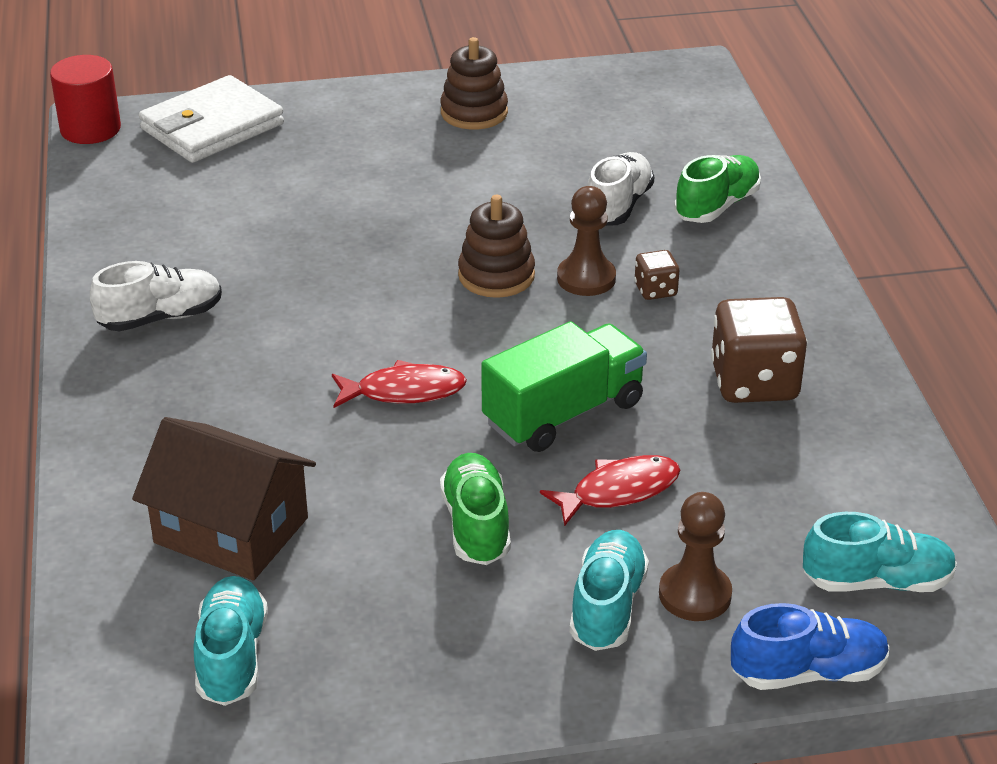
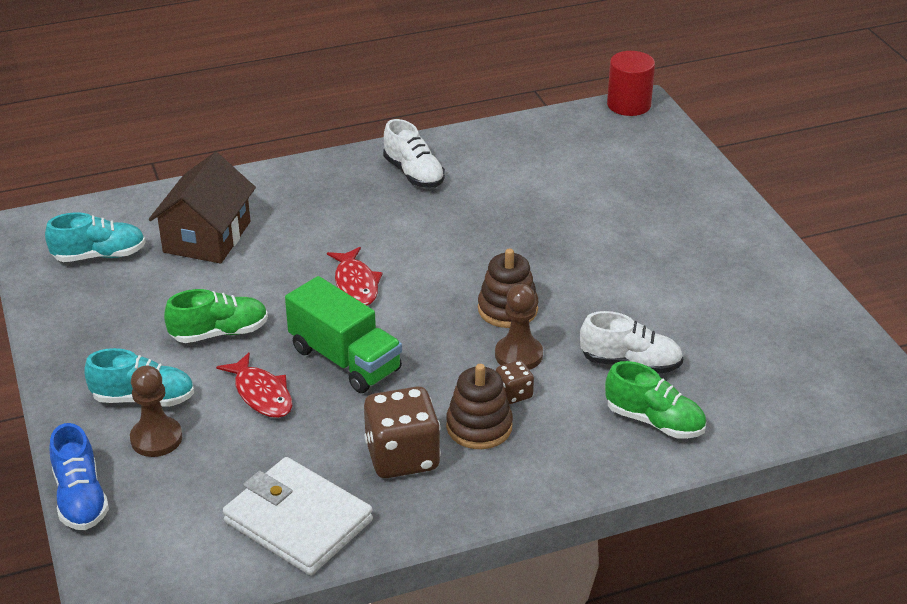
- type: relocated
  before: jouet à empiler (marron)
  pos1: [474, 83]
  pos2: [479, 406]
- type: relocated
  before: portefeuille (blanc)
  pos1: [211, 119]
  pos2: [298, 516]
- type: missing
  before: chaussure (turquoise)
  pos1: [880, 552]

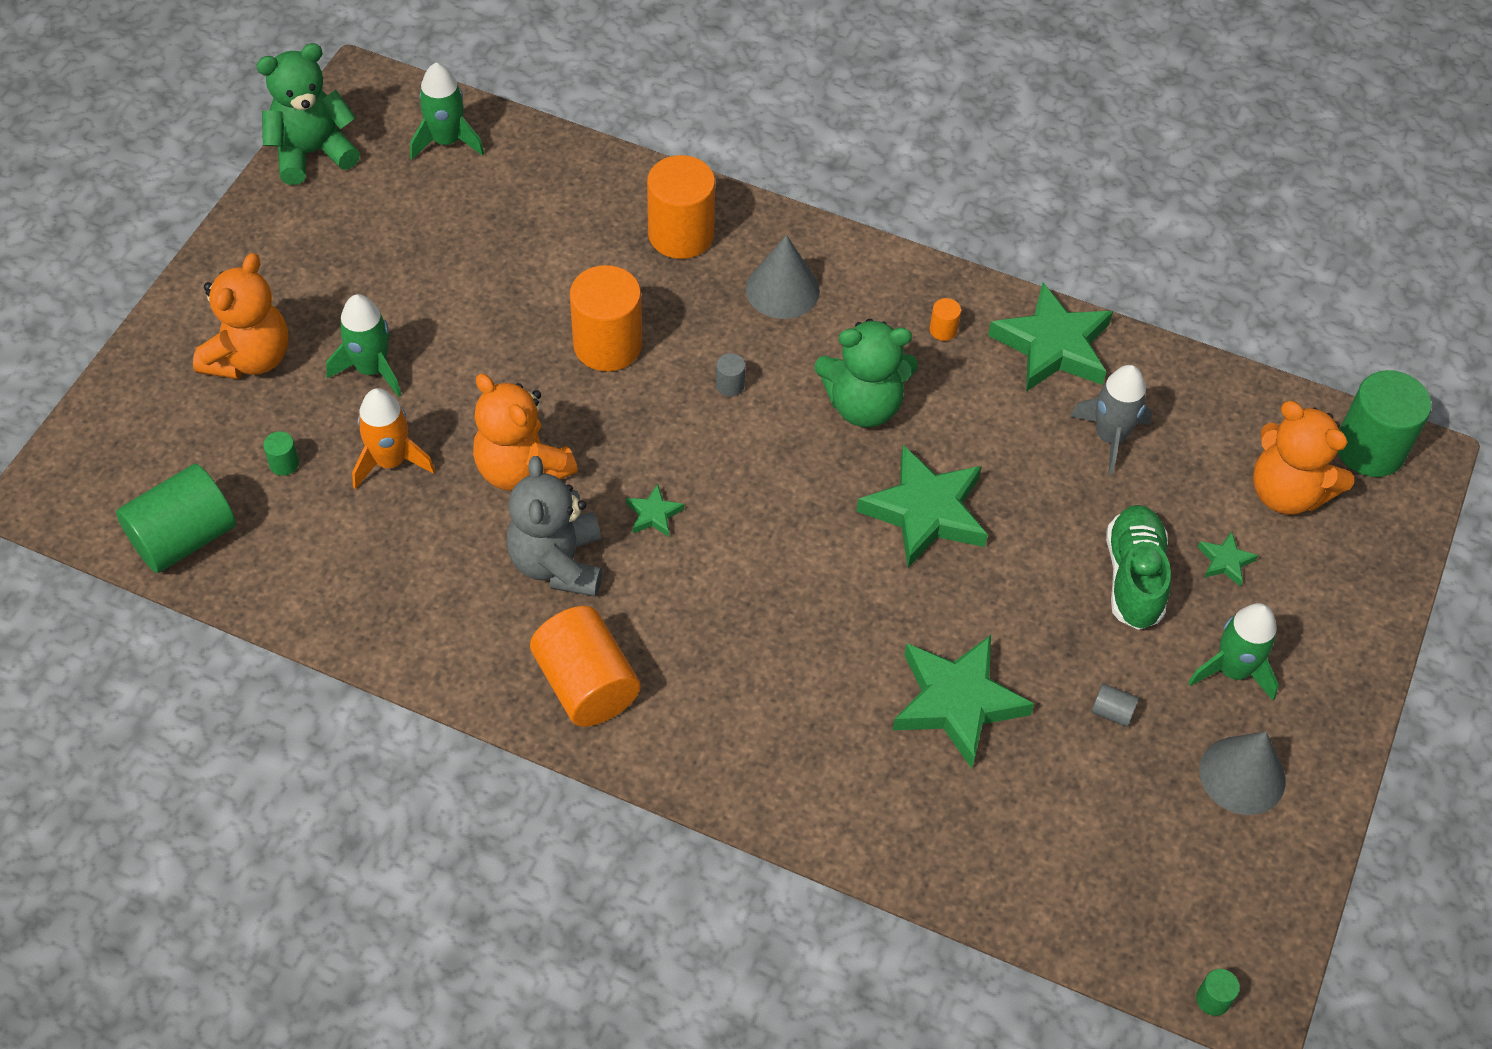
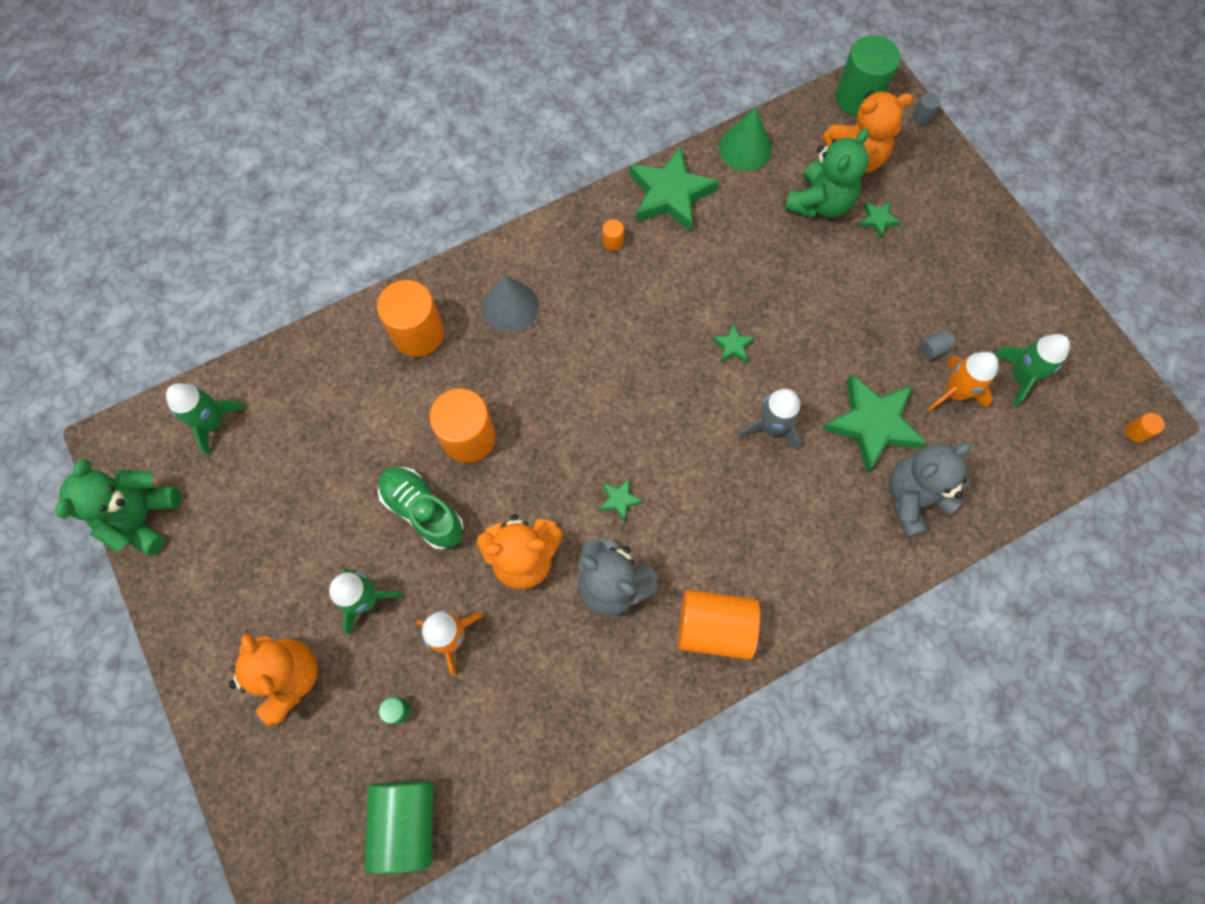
- type: relocated
  before: ours en peluche (vert)
  pos1: [866, 373]
  pos2: [827, 173]
- type: relocated
  before: cylindre (gris)
  pos1: [730, 375]
  pos2: [927, 108]
- type: relocated
  before: fusée (gris)
  pos1: [1111, 420]
  pos2: [769, 420]
- type: size
  before: étoile (vert)
  pos1: [922, 506]
  pos2: [733, 343]
  scale: 0.44
- type: relocated
  before: chaussure (vert)
  pos1: [1138, 567]
  pos2: [421, 508]
- type: relocated
  before: fusée (vert)
  pos1: [1233, 652]
  pos2: [1031, 370]
- type: missing
  before: cône (gris)
  pos1: [1242, 773]
- type: colour
  before: cylindre (vert)
  after: cylindre (orange)
  pos1: [1218, 992]
  pos2: [1145, 427]
- type: appeared
  after: cône (vert)
  pos2: [745, 139]
- type: appeared
  after: fusée (orange)
  pos2: [962, 382]
- type: appeared
  after: ours en peluche (gris)
  pos2: [930, 489]

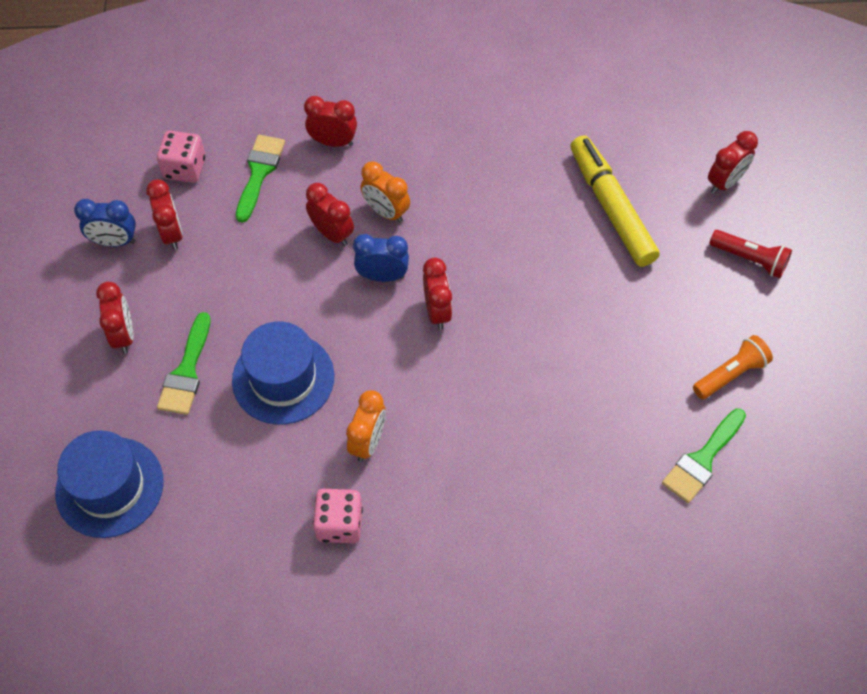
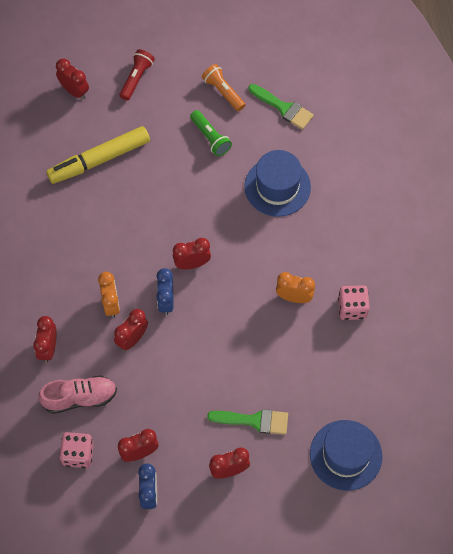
- type: exchanged
  before: pinceau (vert)
  after: chaussure (rose)
  pos1: [260, 179]
  pos2: [78, 394]
- type: spun
  before: réveil (orange)
  pos1: [385, 192]
  pos2: [109, 295]
  turn: -45
- type: relocated
  before: chapeau (bleu)
  pos1: [283, 373]
  pos2: [277, 183]
- type: appeared
  after: lampe de poche (vert)
  pos2: [211, 133]

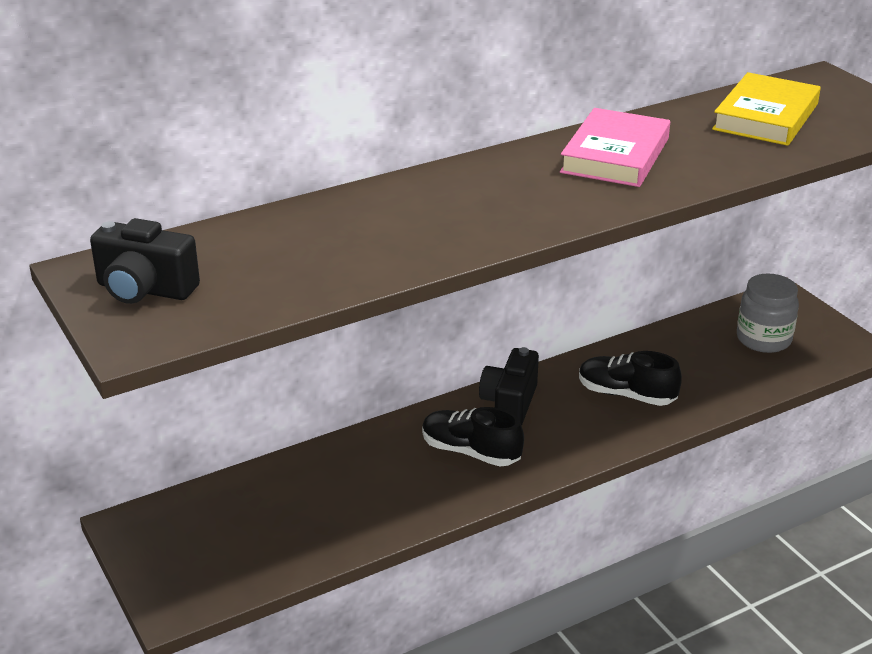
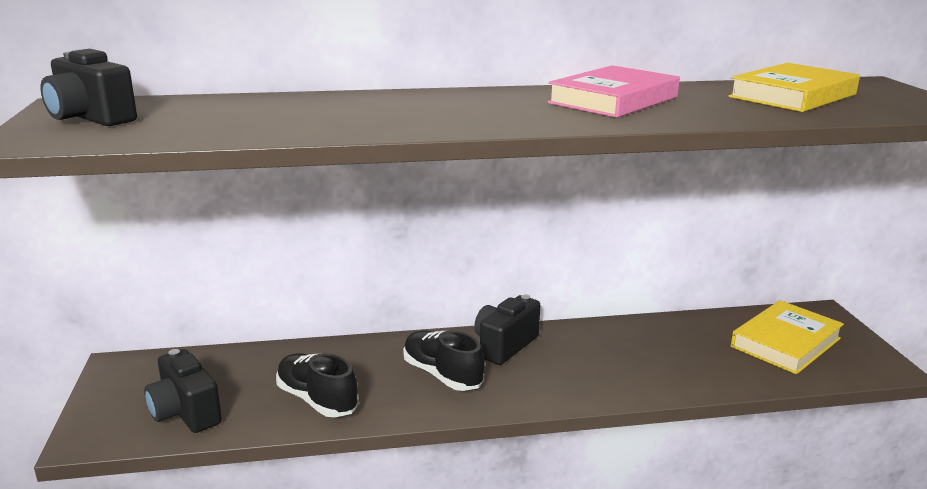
- type: exchanged
  before: bocal (gris)
  after: livre (jaune)
  pos1: [768, 313]
  pos2: [787, 337]
- type: relocated
  before: chaussure (noir)
  pos1: [630, 378]
  pos2: [317, 385]
- type: appeared
  after: appareil photo (noir)
  pos2: [183, 391]

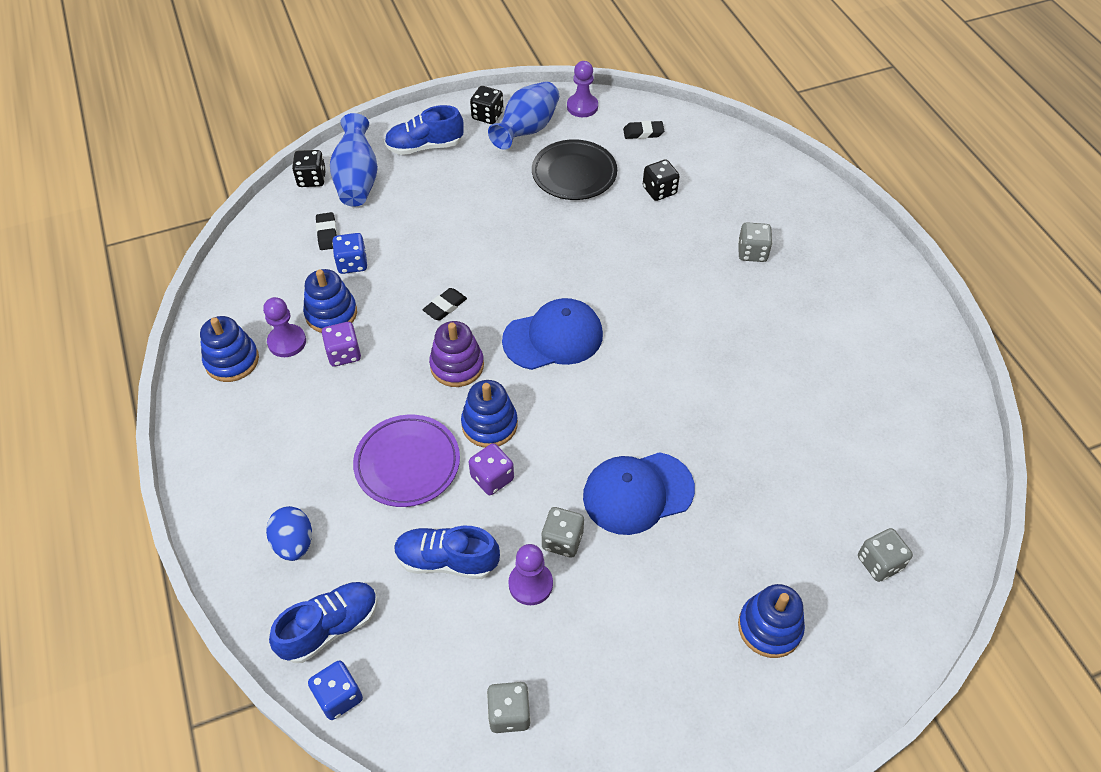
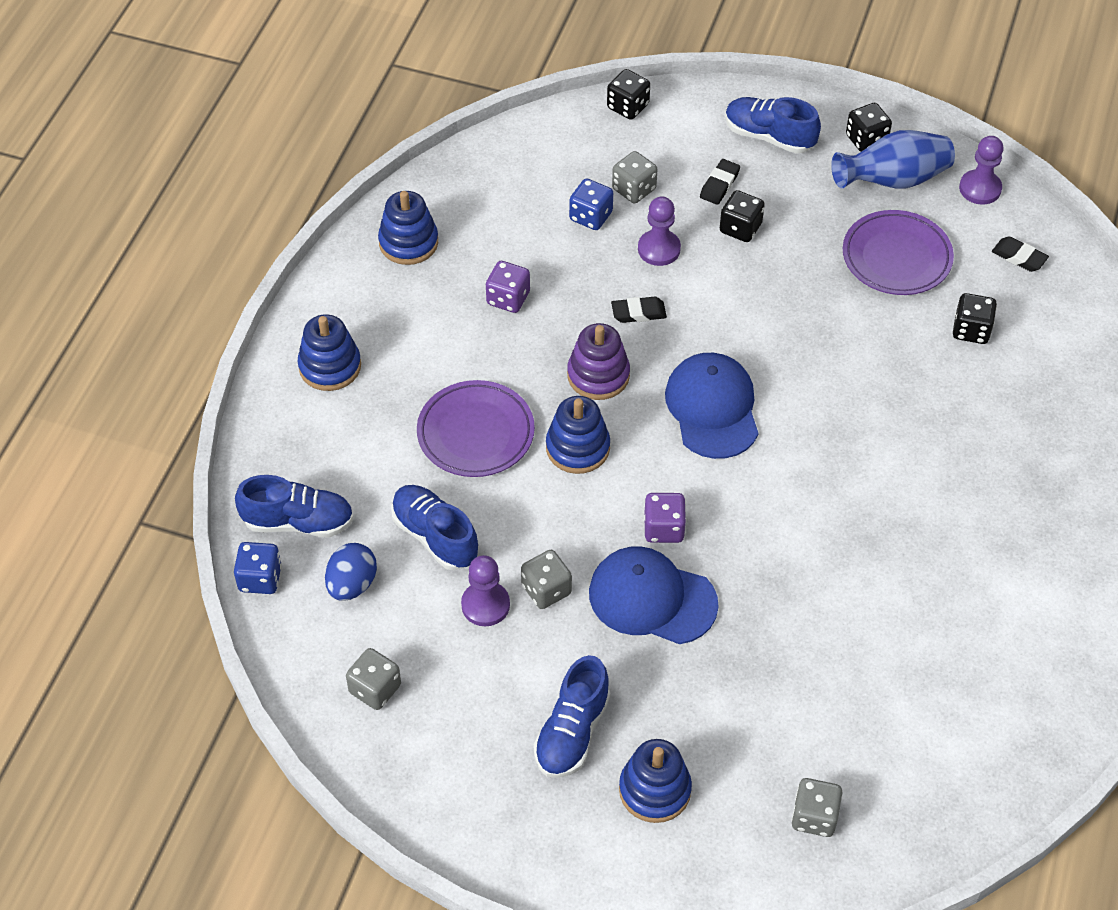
- type: missing
  before: vase (bleu)
  pos1: [354, 160]
- type: colour
  before: assiette (noir)
  after: assiette (violet)
  pos1: [574, 169]
  pos2: [898, 252]
- type: relocated
  before: gomme (noir)
  pos1: [326, 231]
  pos2: [720, 182]
- type: relocated
  before: dé (gris)
  pos1: [755, 242]
  pos2: [635, 177]
- type: relocated
  before: jouet à empiler (bleu)
  pos1: [330, 301]
  pos2: [329, 352]
- type: relocated
  before: pion (violet)
  pos1: [284, 327]
  pos2: [659, 231]
- type: spun
  before: casquette (bleu)
  pos1: [552, 334]
  pos2: [711, 406]
  turn: -120
- type: relocated
  before: dé (violet)
  pos1: [491, 469]
  pos2: [665, 518]
- type: relocated
  before: œuf (bleu)
  pos1: [289, 533]
  pos2: [351, 572]
- type: appeared
  after: dé (noir)
  pos2: [742, 216]
- type: appeared
  after: chaussure (bleu)
  pos2: [572, 716]

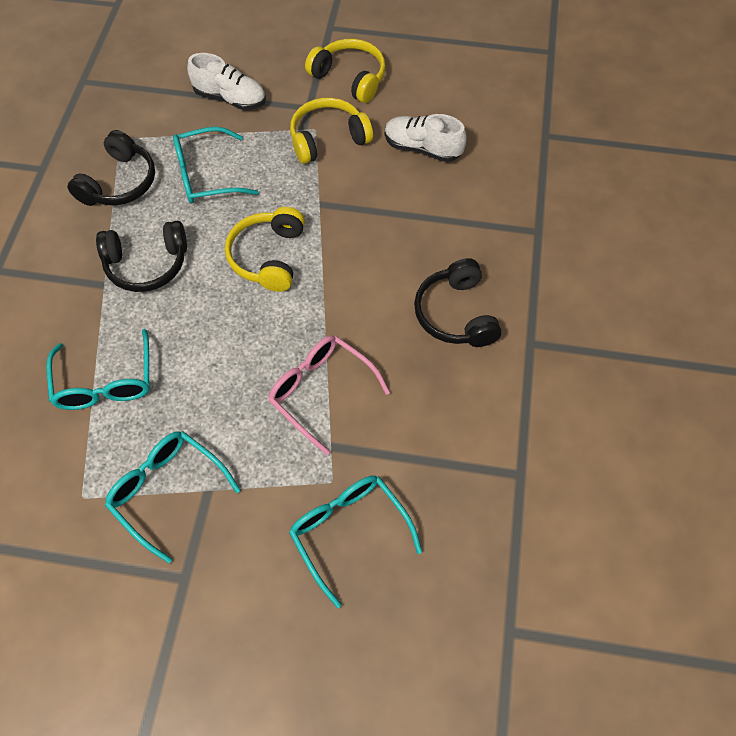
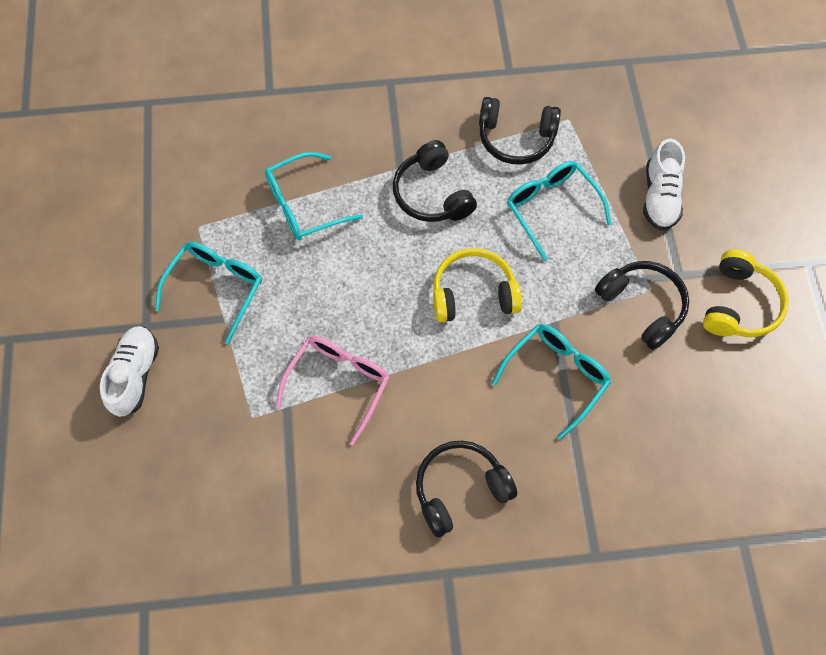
- type: colour
  before: casque audio (jaune)
  after: casque audio (noir)
  pos1: [331, 131]
  pos2: [642, 305]
- type: relocated
  before: chaussure (blanc)
  pos1: [426, 138]
  pos2: [129, 371]
- type: relocated
  before: lunettes (turquoise)
  pos1: [355, 541]
  pos2: [551, 382]

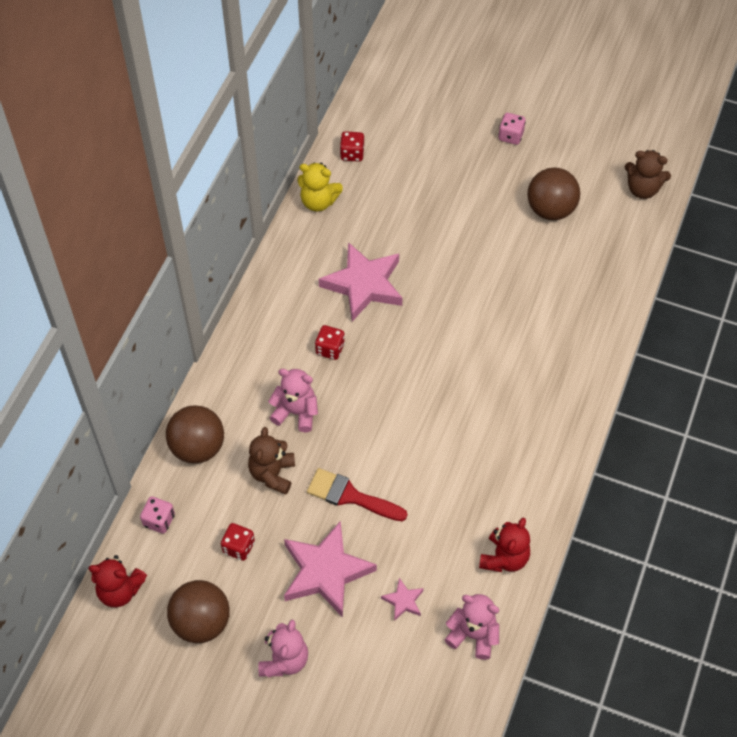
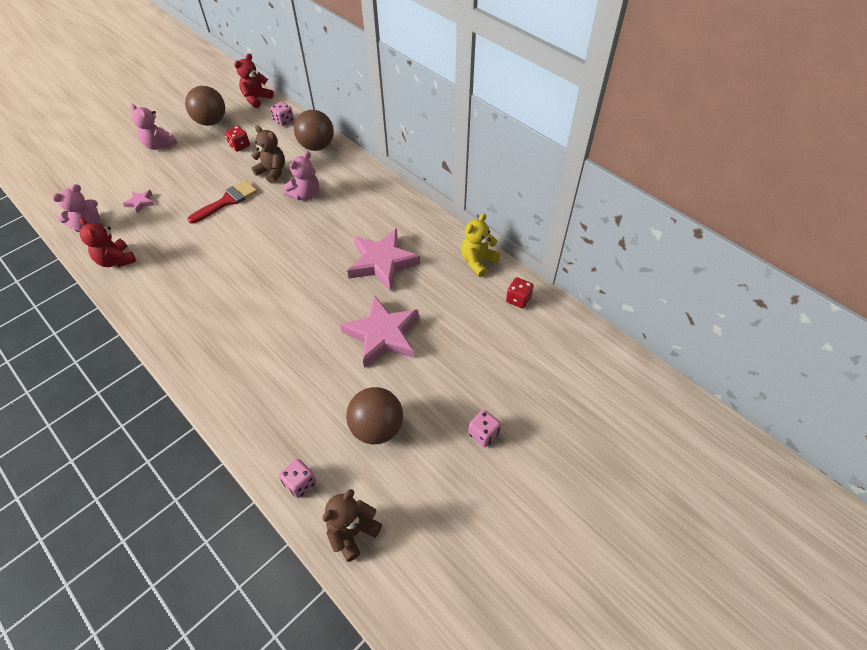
- type: missing
  before: dé (rouge)
  pos1: [330, 342]
- type: relocated
  before: étoile (rose)
  pos1: [330, 569]
  pos2: [379, 331]
- type: appeared
  after: dé (rose)
  pos2: [297, 478]

